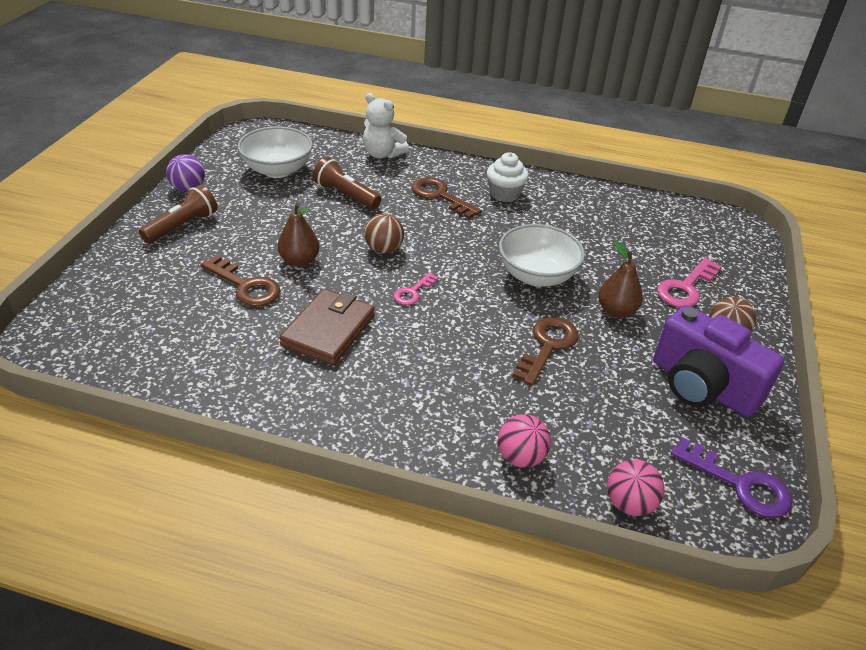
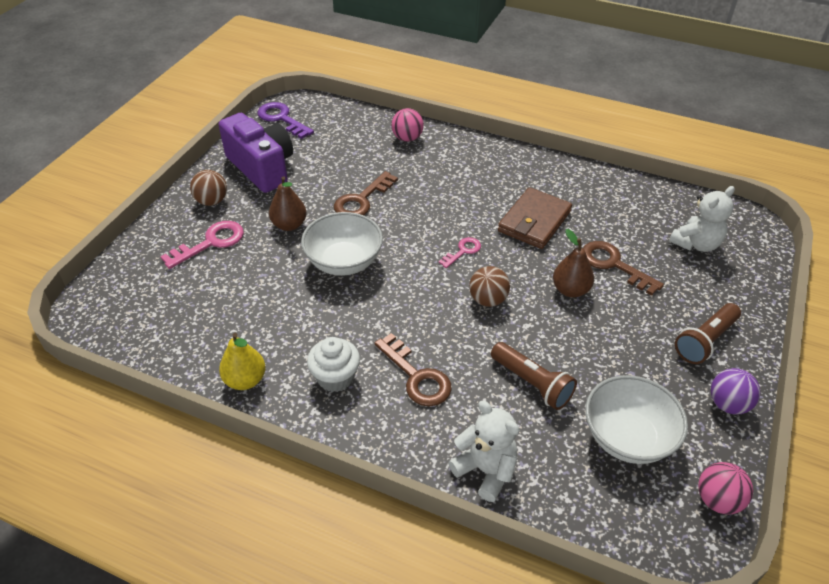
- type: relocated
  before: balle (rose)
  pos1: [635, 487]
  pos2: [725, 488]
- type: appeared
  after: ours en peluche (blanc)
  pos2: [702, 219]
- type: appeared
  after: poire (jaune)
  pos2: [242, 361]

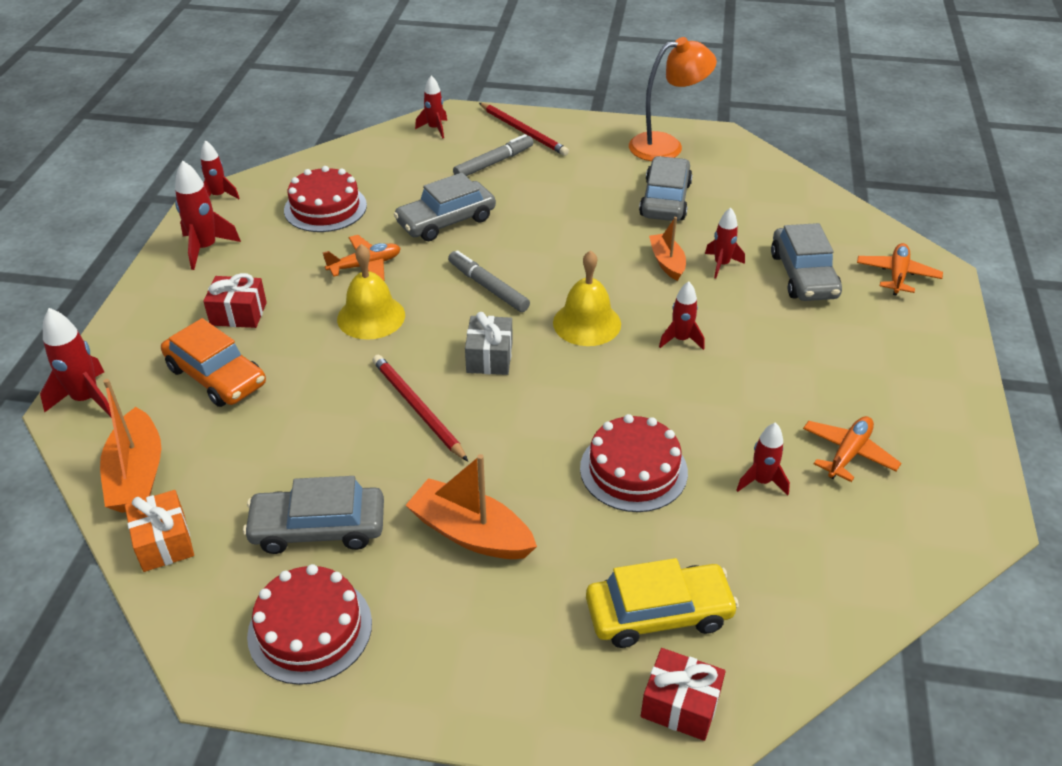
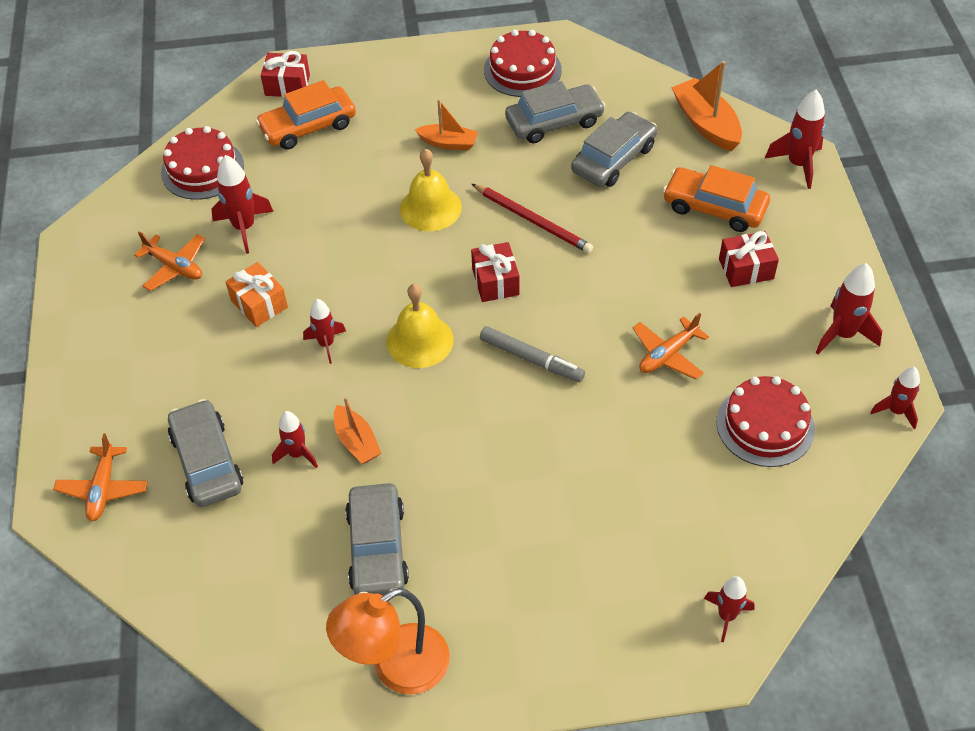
- type: missing
  before: crayon (rouge)
  pos1: [524, 129]
- type: missing
  before: feutre (gris)
  pos1: [493, 155]
- type: relocated
  before: voiture (gris)
  pos1: [445, 207]
  pos2: [614, 149]
- type: relocated
  before: cloche (jaune)
  pos1: [371, 292]
  pos2: [431, 189]
- type: colour
  before: cadeau (gris)
  after: cadeau (rouge)
  pos1: [489, 343]
  pos2: [495, 272]
- type: relocated
  before: gâteau (rouge)
  pos1: [634, 463]
  pos2: [202, 163]
- type: spun
  before: avion (orange)
  pos1: [852, 449]
  pos2: [169, 261]
  turn: -75
- type: size
  before: fusée (rouge)
  pos1: [763, 458]
  pos2: [242, 204]
  scale: 1.51
- type: size
  before: bateau (orange)
  pos1: [471, 506]
  pos2: [446, 124]
  scale: 0.63
- type: relocated
  before: cadeau (orange)
  pos1: [159, 531]
  pos2: [256, 294]
- type: colour
  before: voiture (jaune)
  after: voiture (orange)
  pos1: [662, 603]
  pos2: [306, 115]

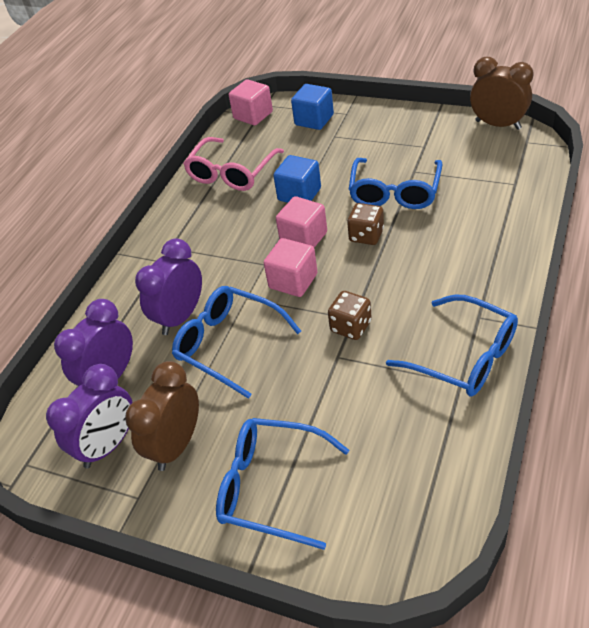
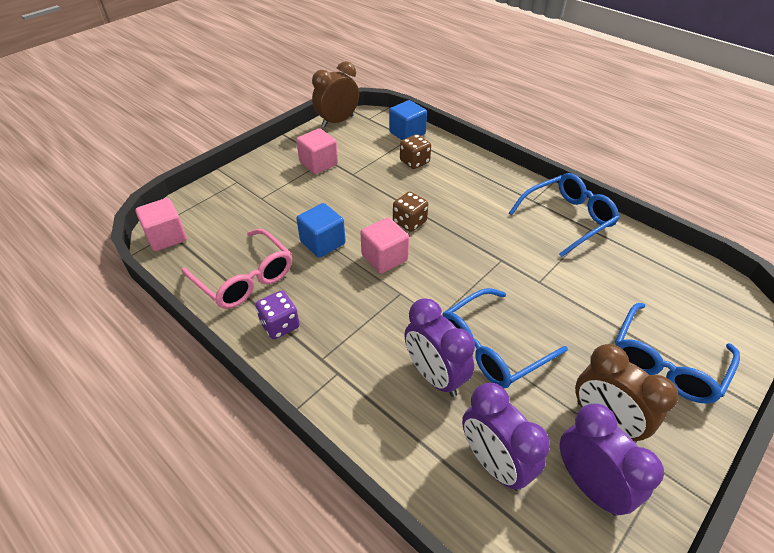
- type: relocated
  before: cube (bleu)
  pos1: [312, 107]
  pos2: [408, 120]
- type: missing
  before: lunettes (bleu)
  pos1: [395, 183]
- type: relocated
  before: cube (rose)
  pos1: [291, 267]
  pos2: [317, 151]
- type: relocated
  before: dé (marron)
  pos1: [350, 315]
  pos2: [415, 151]
- type: appeared
  after: dé (violet)
  pos2: [277, 314]

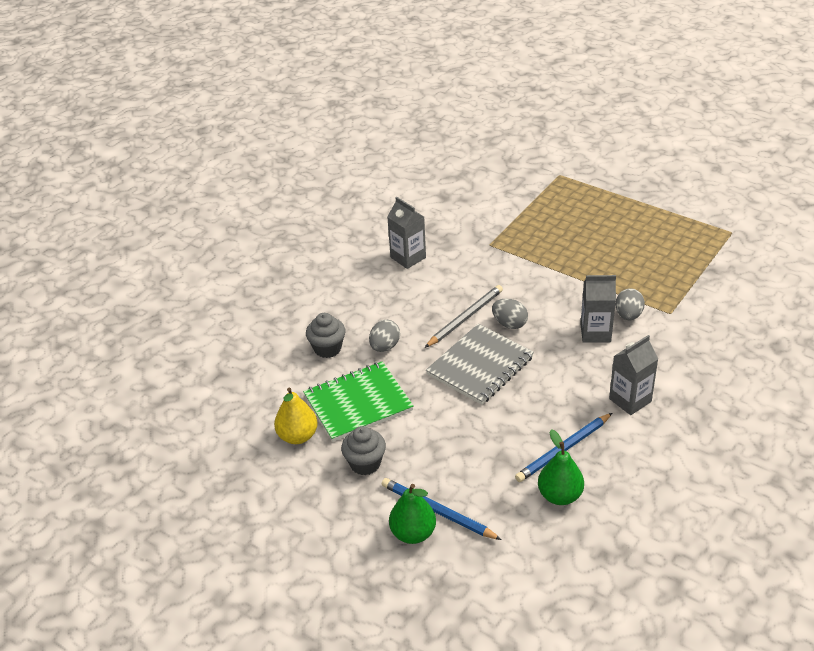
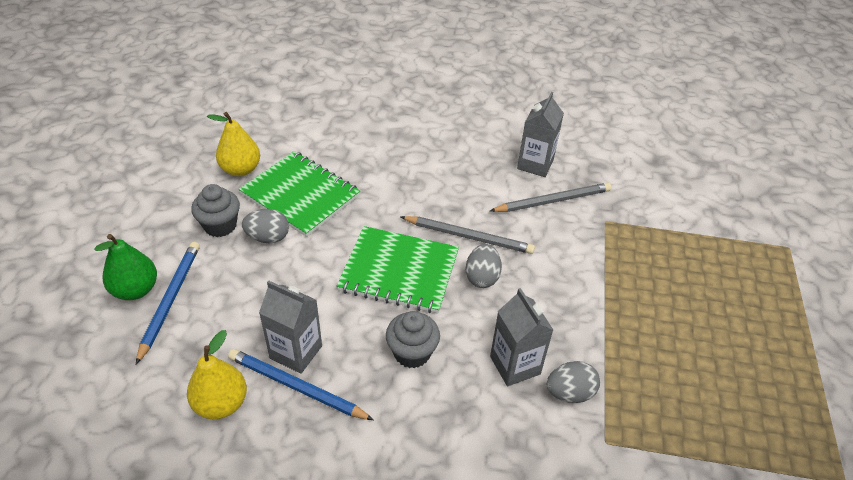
- type: relocated
  before: muffin (gris)
  pos1: [325, 335]
  pos2: [413, 339]
- type: relocated
  before: œuf (gris)
  pos1: [384, 336]
  pos2: [265, 226]
- type: colour
  before: carnet (gris)
  after: carnet (vert)
  pos1: [480, 364]
  pos2: [398, 269]
- type: relocated
  before: brique de lait (gris)
  pos1: [633, 375]
  pos2: [290, 327]
- type: colour
  before: poire (vert)
  after: poire (jaune)
  pos1: [561, 467]
  pos2: [217, 374]
- type: appeared
  after: crayon (gris)
  pos2: [550, 197]

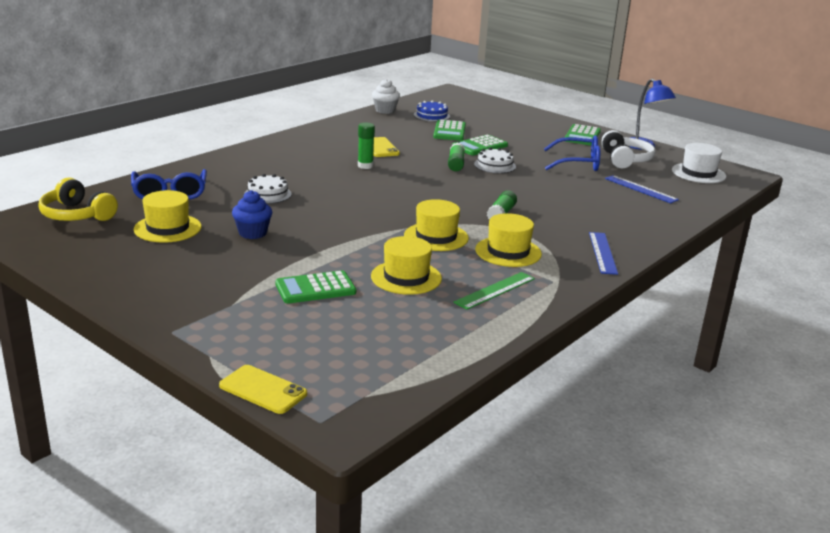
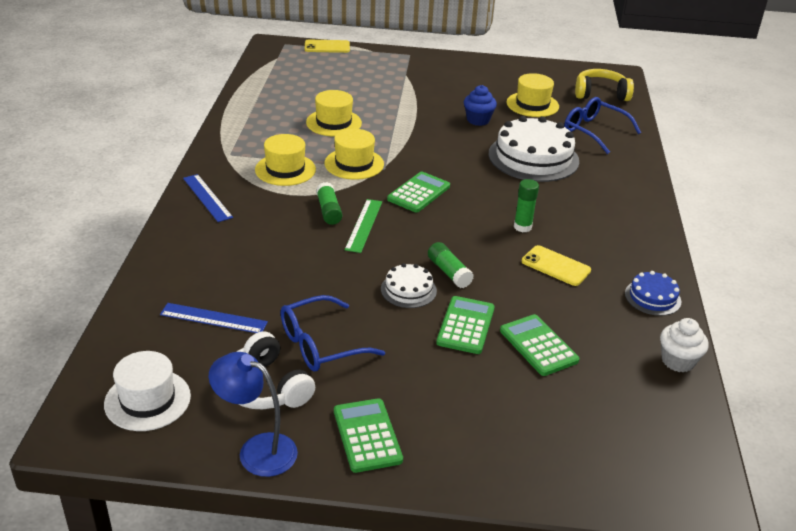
- type: relocated
  before: gâteau (bleu)
  pos1: [432, 111]
  pos2: [653, 293]
- type: size
  before: gâteau (blanc)
  pos1: [268, 189]
  pos2: [534, 149]
  scale: 2.0
- type: relocated
  before: calculatrice (vert)
  pos1: [315, 287]
  pos2: [418, 192]
- type: relocated
  before: règle (vert)
  pos1: [494, 291]
  pos2: [363, 226]

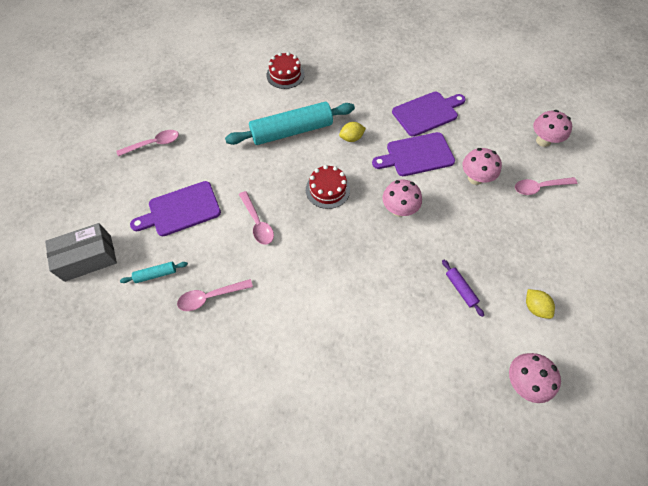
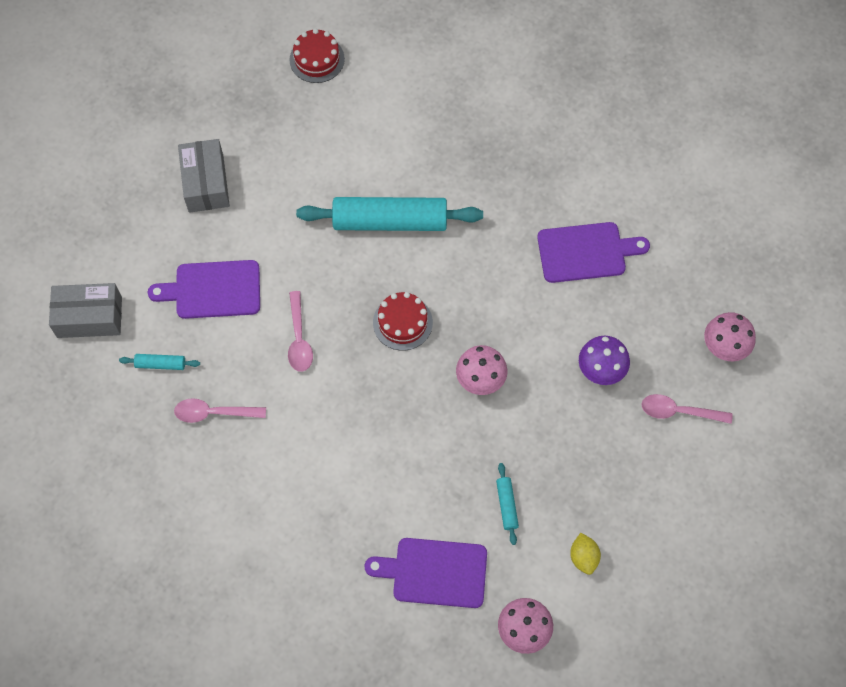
- type: relocated
  before: gâteau (rouge)
  pos1: [285, 70]
  pos2: [317, 55]
- type: missing
  before: citron (jaune)
  pos1: [352, 132]
- type: exchanged
  before: cuillère (rose)
  after: boîte (gris)
  pos1: [148, 143]
  pos2: [204, 176]
- type: relocated
  before: planche à découper (violet)
  pos1: [413, 154]
  pos2: [426, 573]
- type: colour
  before: champignon (rose)
  after: champignon (violet)
  pos1: [482, 166]
  pos2: [604, 360]
- type: colour
  before: rouleau à pâtisserie (violet)
  after: rouleau à pâtisserie (turquoise)
  pos1: [463, 288]
  pos2: [507, 504]

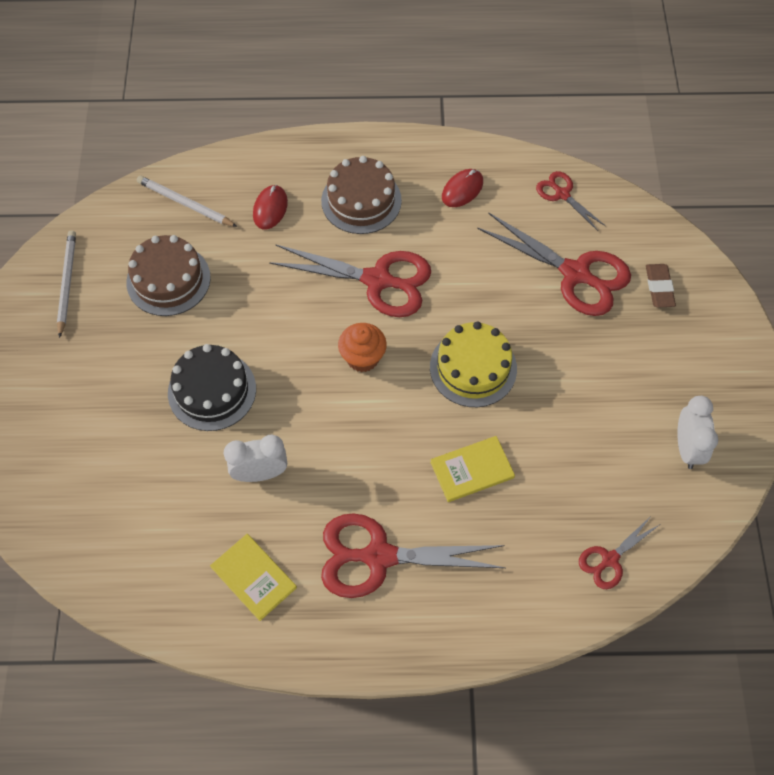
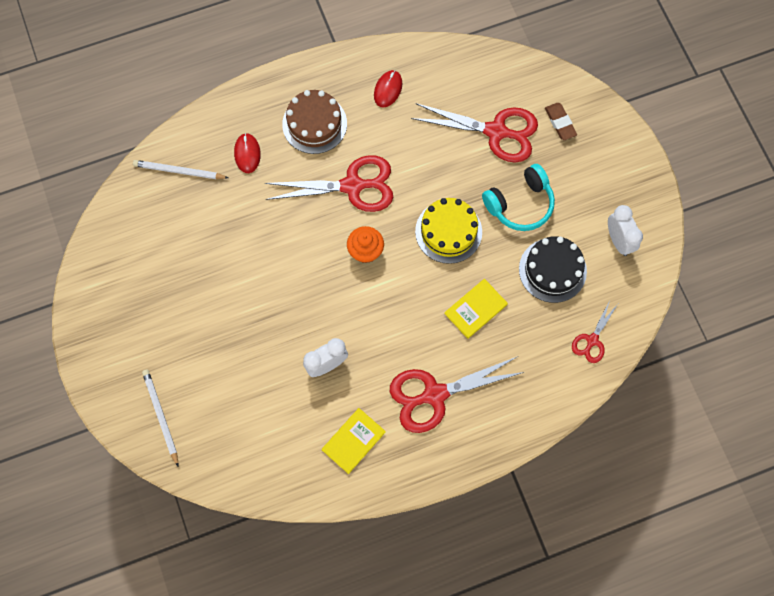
- type: missing
  before: ciseaux (rouge)
  pos1: [570, 201]
- type: relocated
  before: crayon (blanc)
  pos1: [66, 284]
  pos2: [160, 417]
- type: missing
  before: gâteau (marron)
  pos1: [168, 275]
- type: relocated
  before: gâteau (noir)
  pos1: [212, 387]
  pos2: [553, 269]
- type: spun
  before: livre (jaune)
  pos1: [253, 577]
  pos2: [354, 441]
  turn: -75
- type: appeared
  after: casque audio (turquoise)
  pos2: [518, 197]

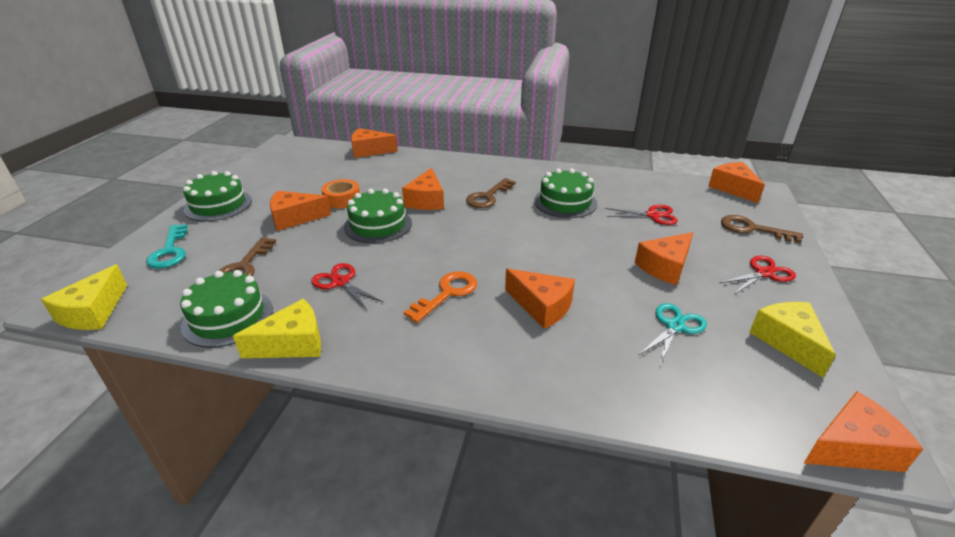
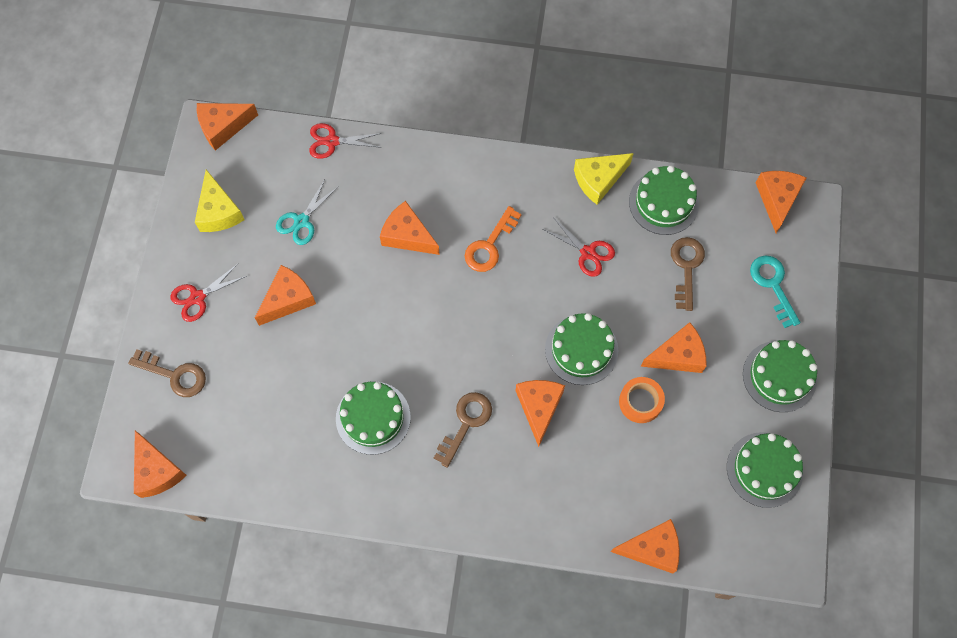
- type: relocated
  before: ciseaux (rouge)
  pos1: [641, 215]
  pos2: [345, 141]
- type: colour
  before: fromage (jaune)
  after: fromage (orange)
  pos1: [84, 297]
  pos2: [781, 202]
- type: appeared
  after: gâteau (vert)
  pos2: [765, 470]

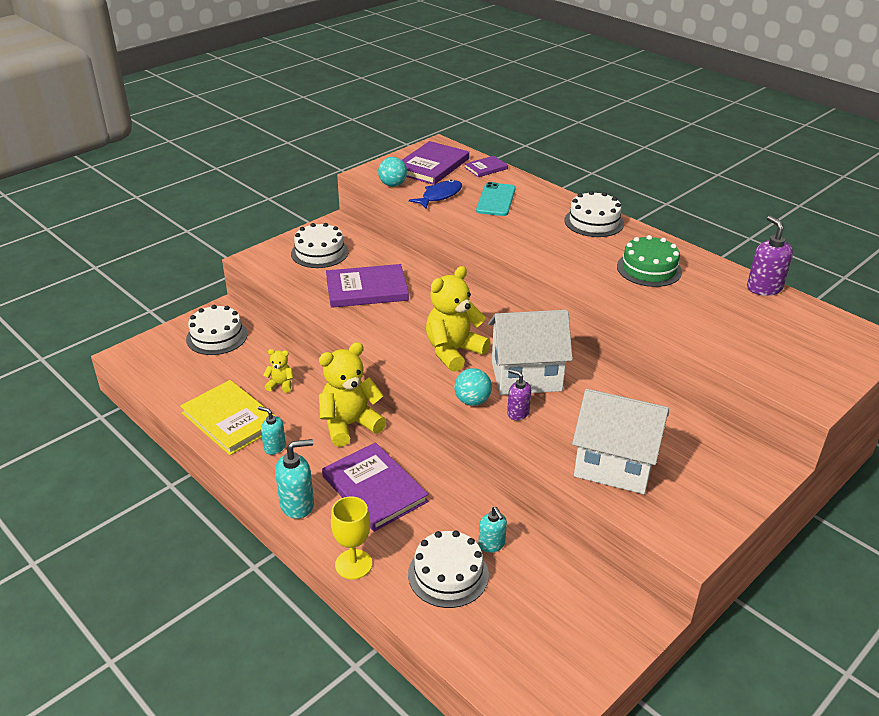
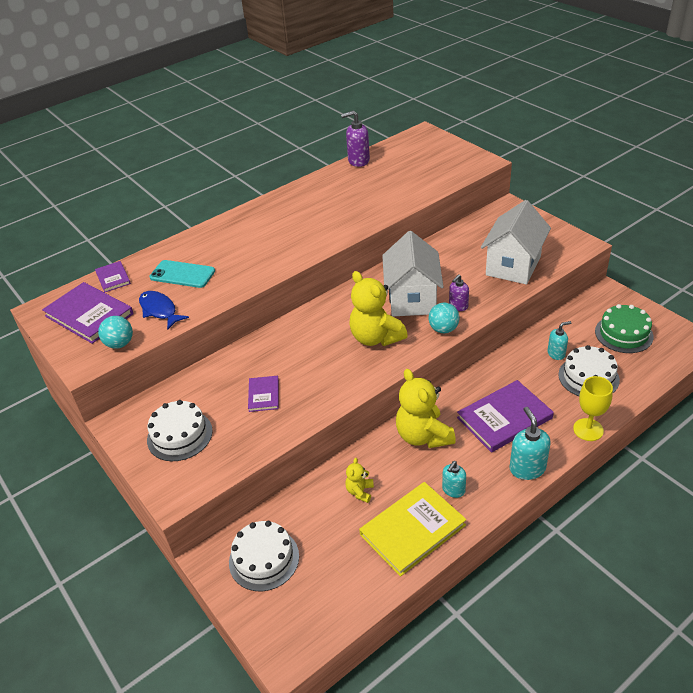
- type: missing
  before: gâteau (blanc)
  pos1: [594, 214]
- type: relocated
  before: gâteau (vert)
  pos1: [649, 261]
  pos2: [624, 328]
- type: size
  before: livre (violet)
  pos1: [367, 286]
  pos2: [263, 394]
  scale: 0.53

